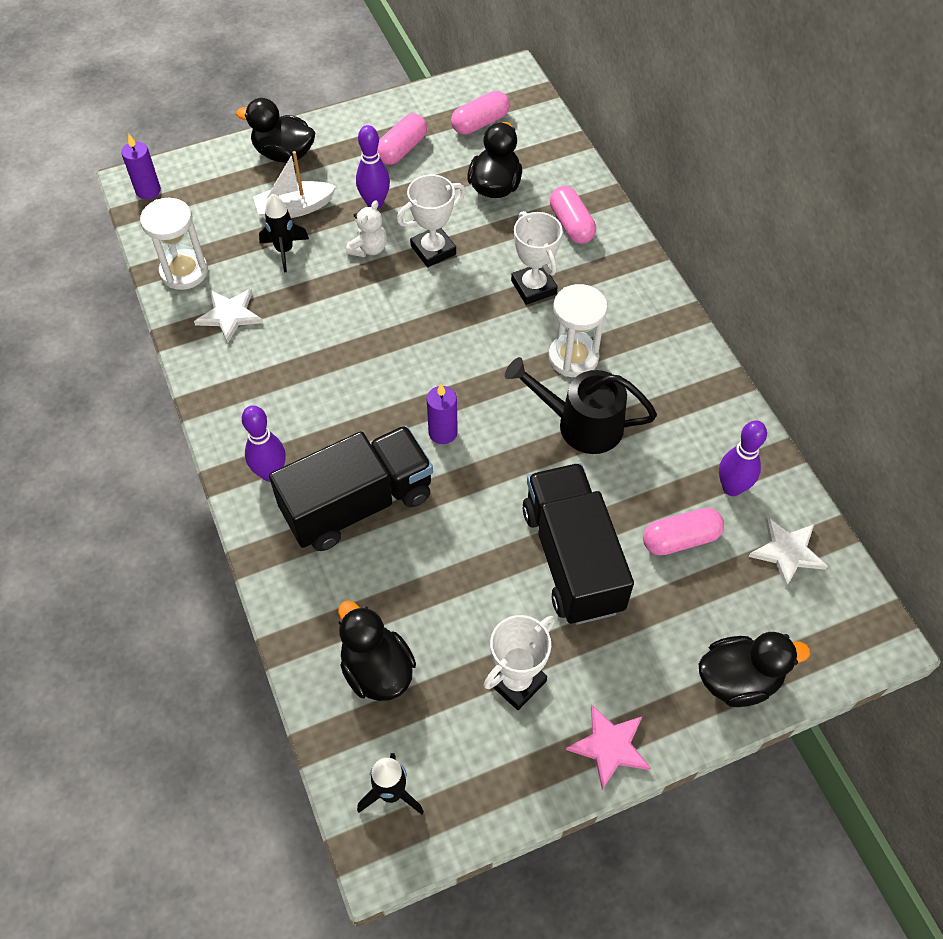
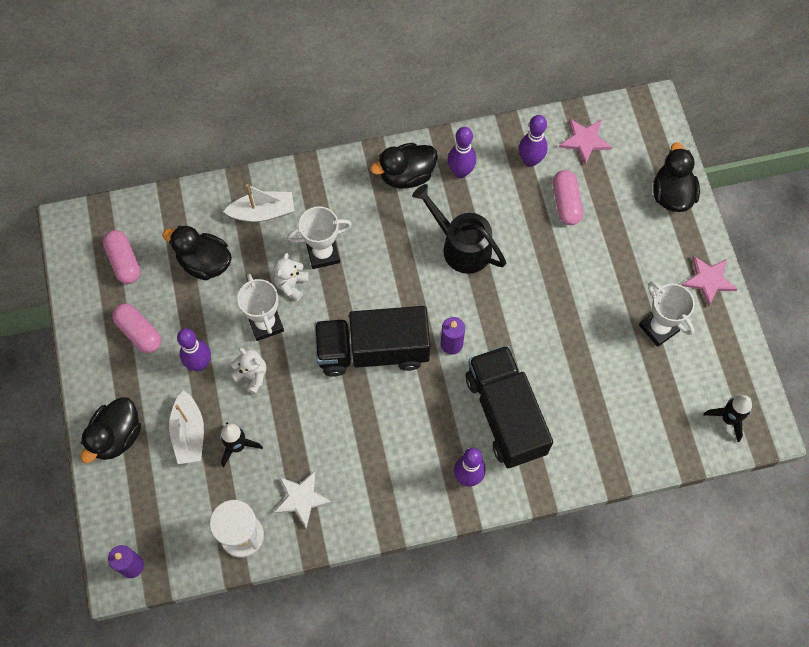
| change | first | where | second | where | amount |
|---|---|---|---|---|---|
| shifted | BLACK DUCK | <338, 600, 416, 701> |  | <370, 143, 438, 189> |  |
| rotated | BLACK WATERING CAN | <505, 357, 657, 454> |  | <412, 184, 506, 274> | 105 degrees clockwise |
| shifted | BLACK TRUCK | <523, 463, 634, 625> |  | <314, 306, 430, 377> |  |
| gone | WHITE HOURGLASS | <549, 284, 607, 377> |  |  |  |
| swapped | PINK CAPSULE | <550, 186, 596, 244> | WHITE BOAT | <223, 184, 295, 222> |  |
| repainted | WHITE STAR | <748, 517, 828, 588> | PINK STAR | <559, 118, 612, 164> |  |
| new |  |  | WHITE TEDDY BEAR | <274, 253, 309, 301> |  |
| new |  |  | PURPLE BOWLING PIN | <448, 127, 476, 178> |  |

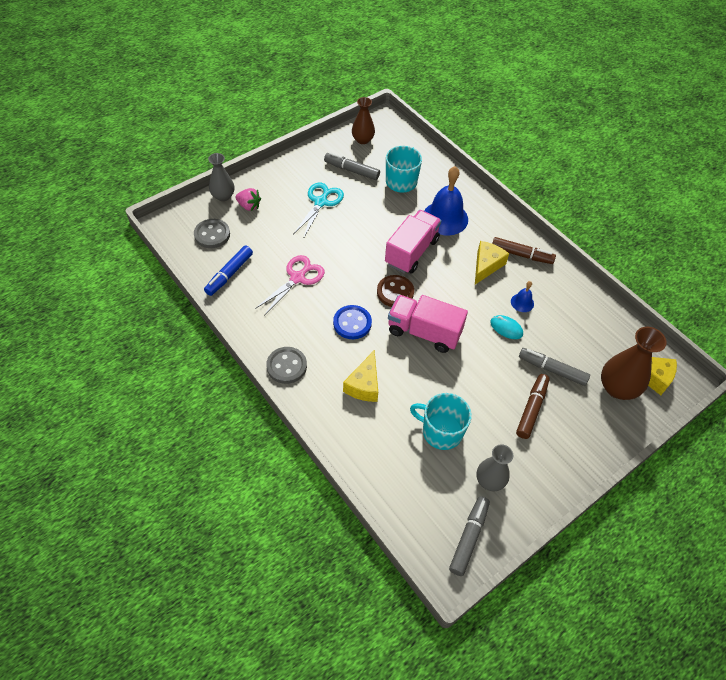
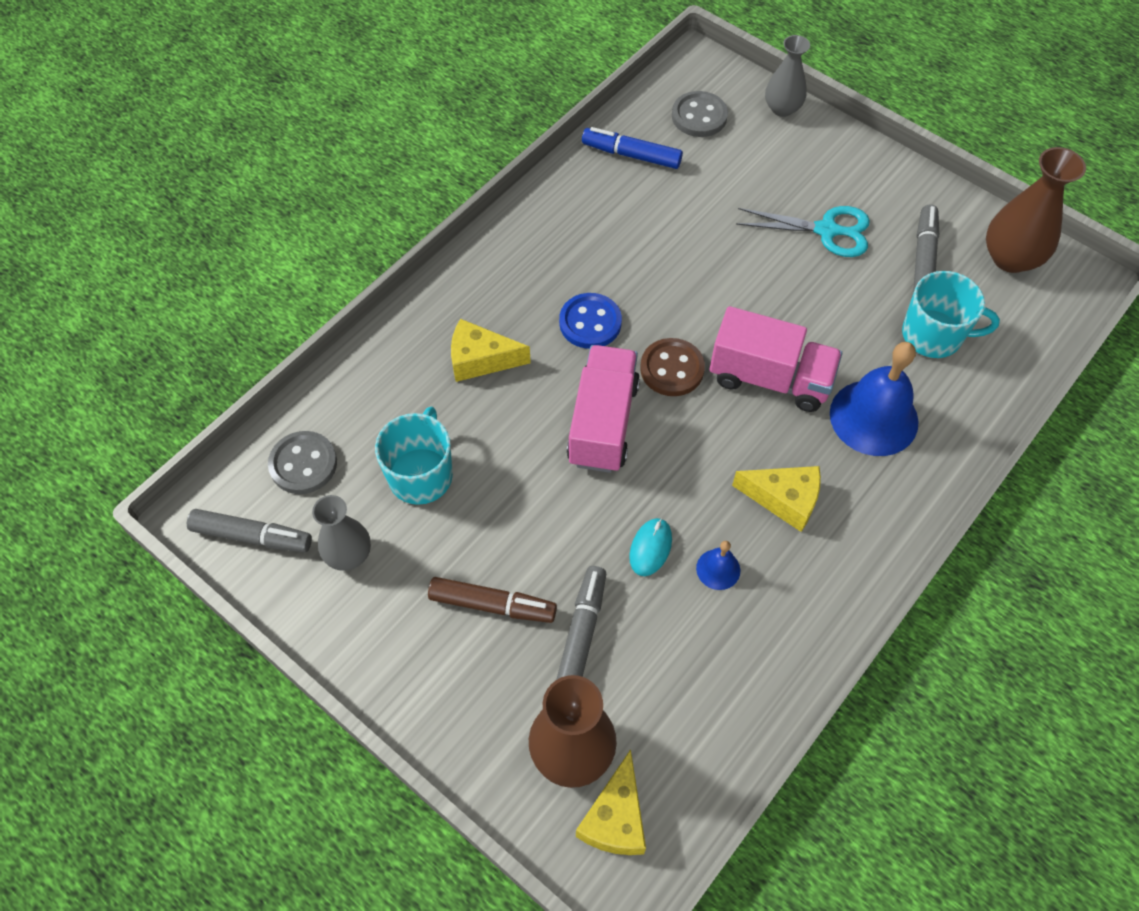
| change | first | where | second | where | amount |
|---|---|---|---|---|---|
| gone | PINK STRAWBERRY | <235, 188, 261, 211> |  |  |  |
| gone | PINK SCISSORS | <255, 255, 325, 316> |  |  |  |
| shifted | GREY BUTTON | <266, 347, 307, 384> |  | <268, 431, 337, 494> |  |
| scaled | BROWN VASE | <352, 97, 375, 144> |  | <986, 147, 1086, 273> | x1.52 |
| gone | BROWN MARKER | <492, 237, 556, 264> |  |  |  |

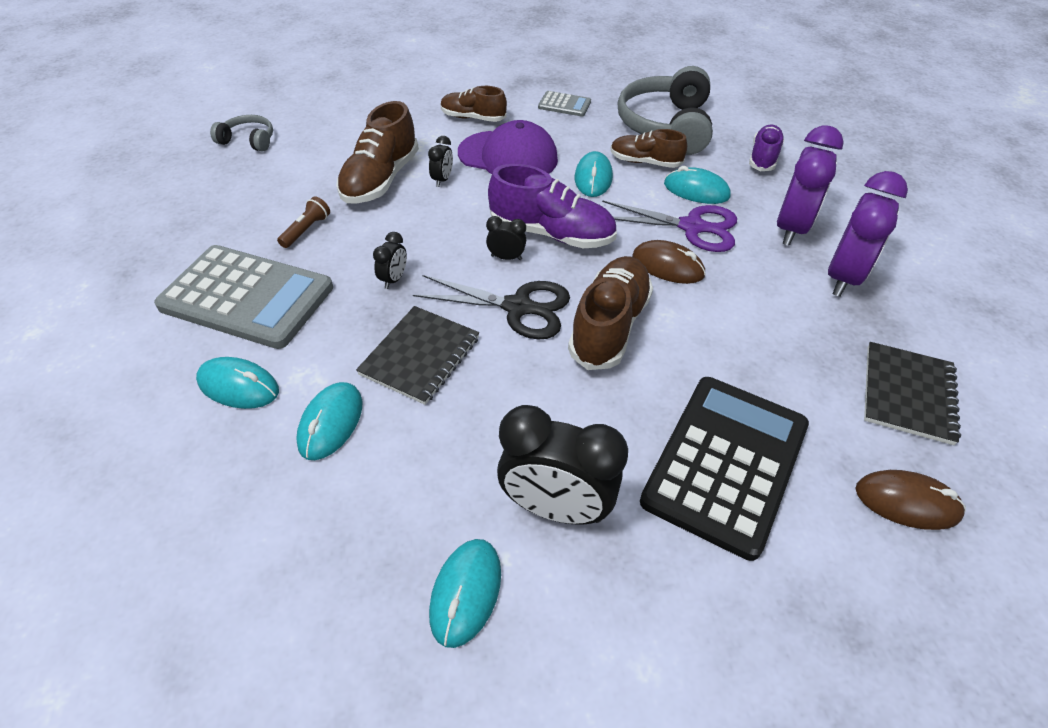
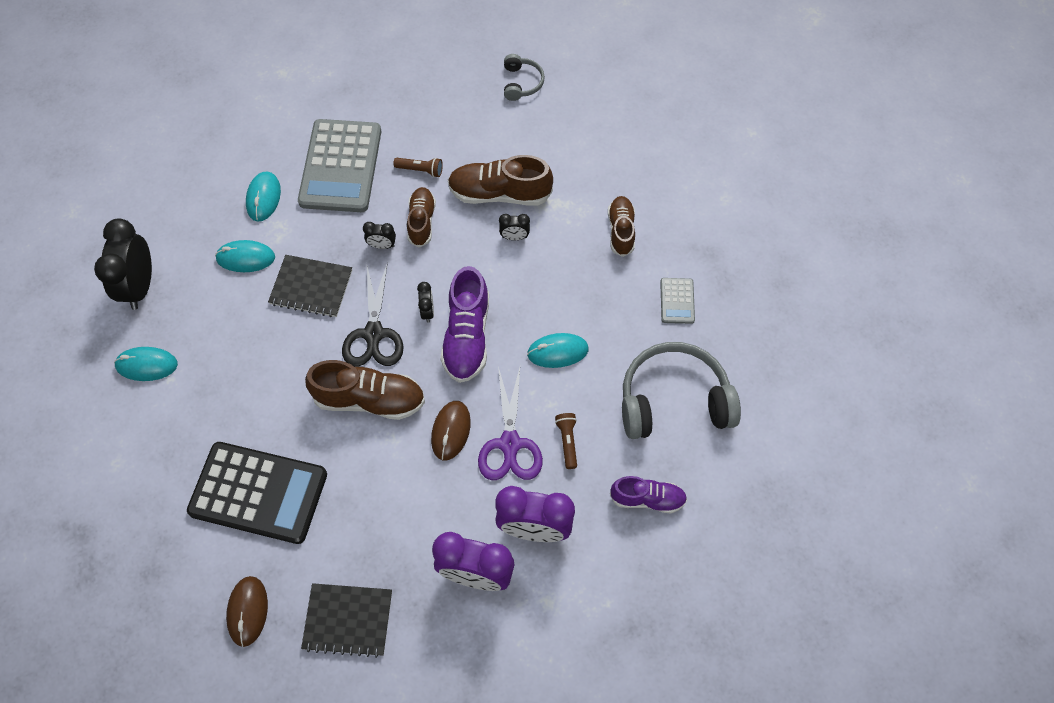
| change | first | where | second | where | amount |
|---|---|---|---|---|---|
| gone | PURPLE CAP | <458, 120, 558, 174> |  |  |  |
| shifted | BLACK CLOCK | <497, 405, 628, 525> |  | <94, 218, 152, 310> |  |
| shifted | BROWN SHOE | <610, 129, 687, 168> |  | <407, 187, 436, 247> |  |
| swapped | TURQUOISE MOUSE | <664, 166, 731, 204> | BROWN FLASHLIGHT | <555, 413, 577, 469> |  |

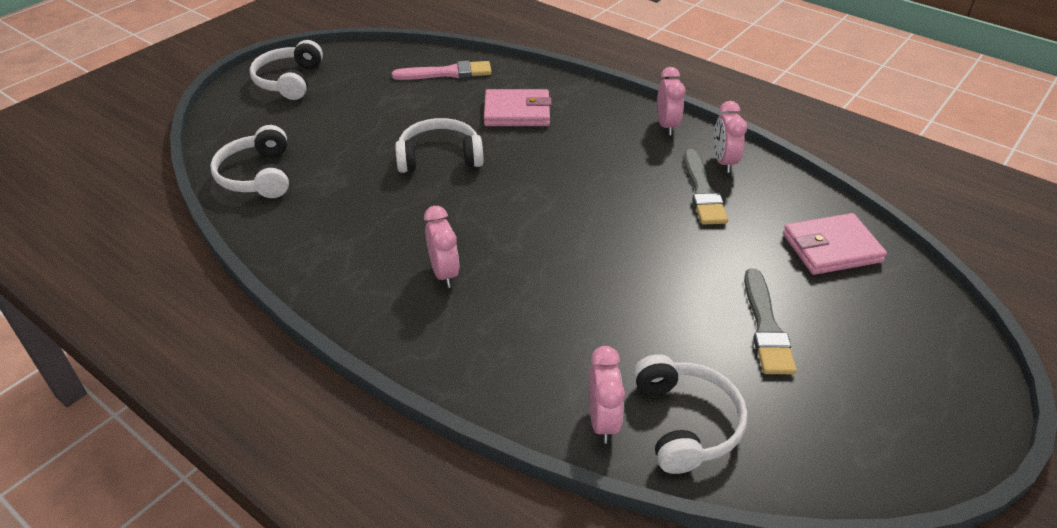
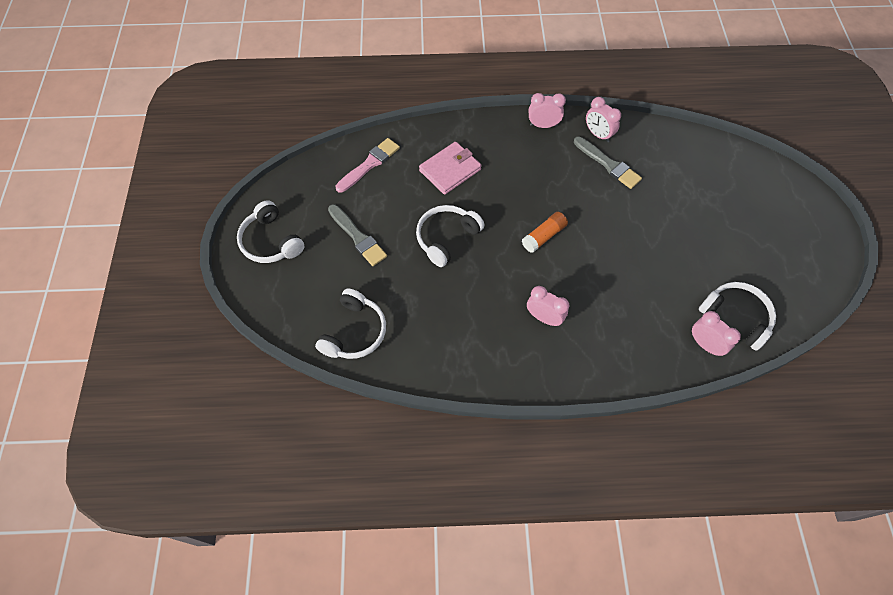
| change | first | where | second | where | amount |
|---|---|---|---|---|---|
| rotated | WHITE HEADPHONES | <210, 125, 289, 198> |  | <315, 289, 386, 359> | 105 degrees counterclockwise |
| rotated | PINK CLOCK | <657, 67, 685, 135> |  | <529, 93, 566, 128> | 45 degrees counterclockwise |
| shifted | GREY BRUSH | <744, 269, 797, 374> |  | <328, 204, 387, 266> |  |
| gone | PINK WALLET | <783, 213, 887, 275> |  |  |  |
| new |  |  | ORANGE GLUE STICK | <522, 212, 568, 253> |  |

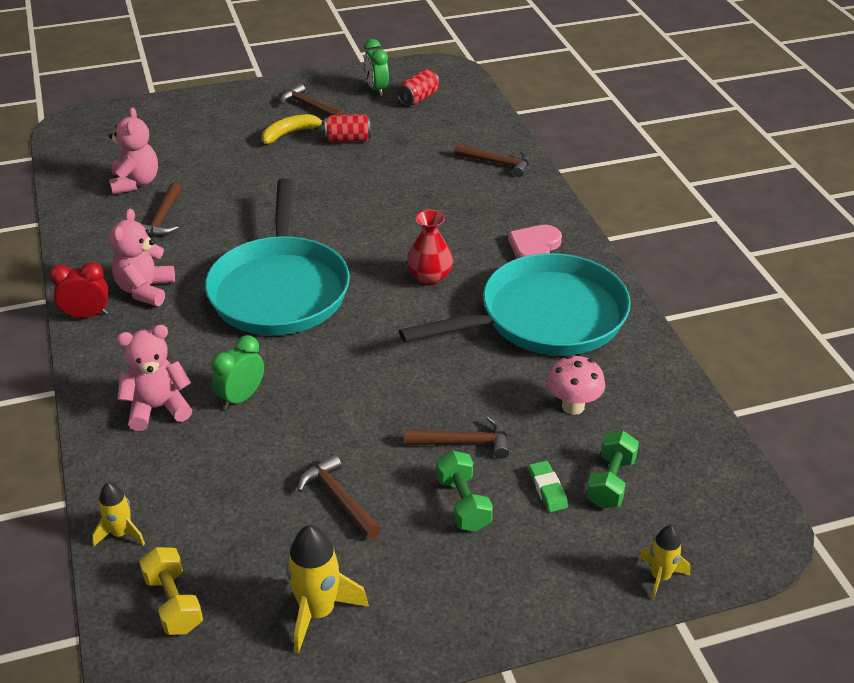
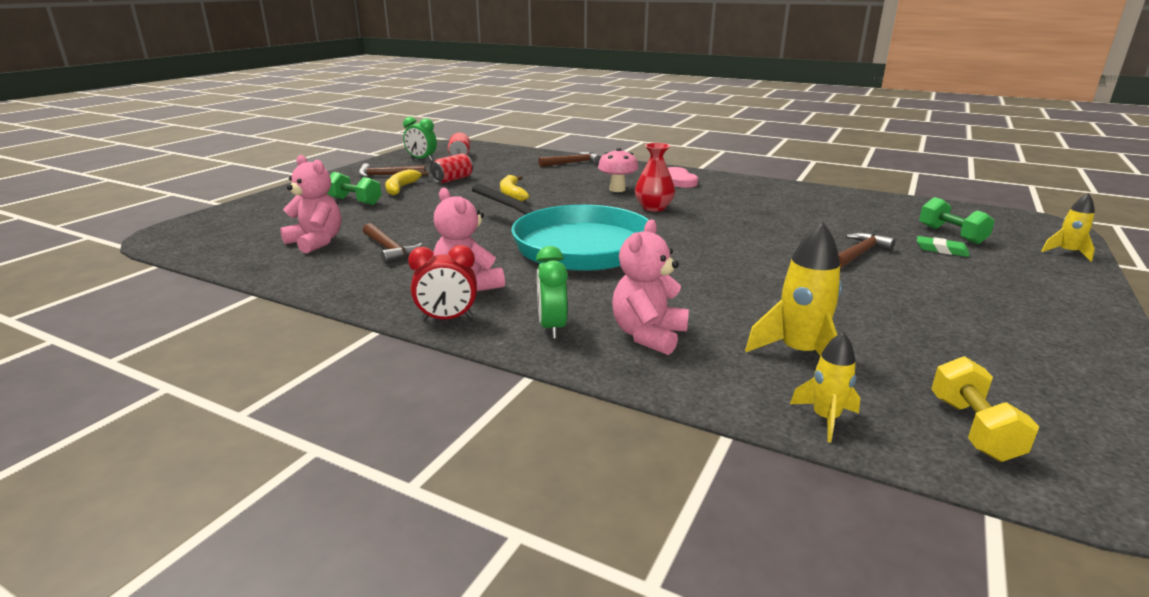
| change | first | where | second | where | amount |
|---|---|---|---|---|---|
| rotated | RED CLOCK | <49, 262, 109, 318> |  | <408, 245, 477, 321> | 135 degrees counterclockwise |
| rotated | YELLOW DUMBBELL | <139, 547, 203, 635> |  | <931, 356, 1039, 462> | 75 degrees clockwise |
| shifted | GREEN CLOCK | <211, 335, 264, 410> |  | <536, 246, 568, 339> |  |
| shifted | YELLOW ROCKET | <286, 525, 369, 654> |  | <745, 222, 842, 356> |  |
| gone | BROWN HAMMER | <298, 454, 381, 539> |  |  |  |
| gone | TURQUOISE PAN | <399, 253, 631, 355> |  |  |  |
| shifted | GREEN DUMBBELL | <436, 451, 493, 532> |  | <327, 172, 381, 205> |  |
| shifted | PINK MUSHROOM | <547, 355, 605, 415> |  | <598, 148, 639, 192> |  |
| new |  |  | YELLOW BANANA | <500, 175, 529, 201> |  |

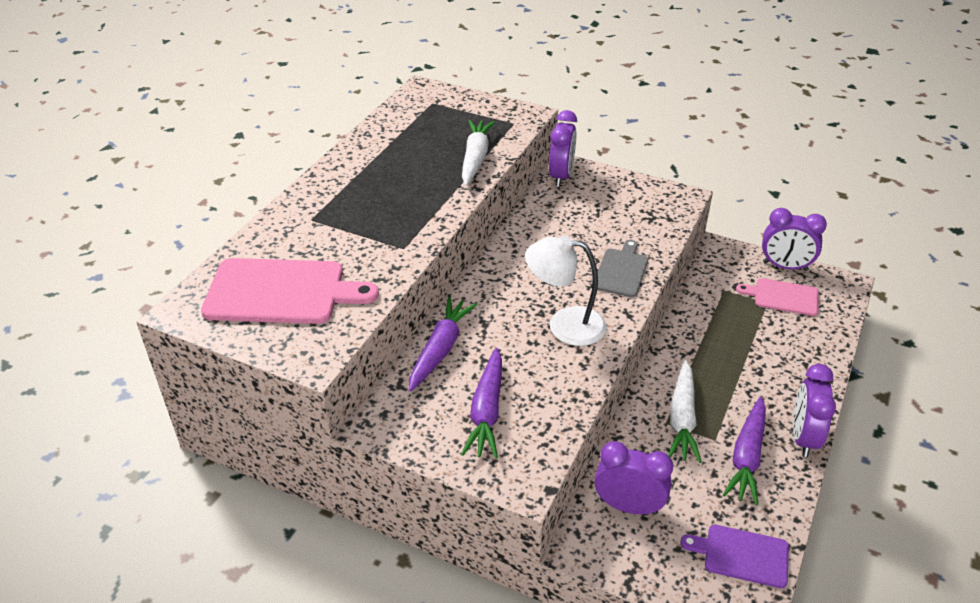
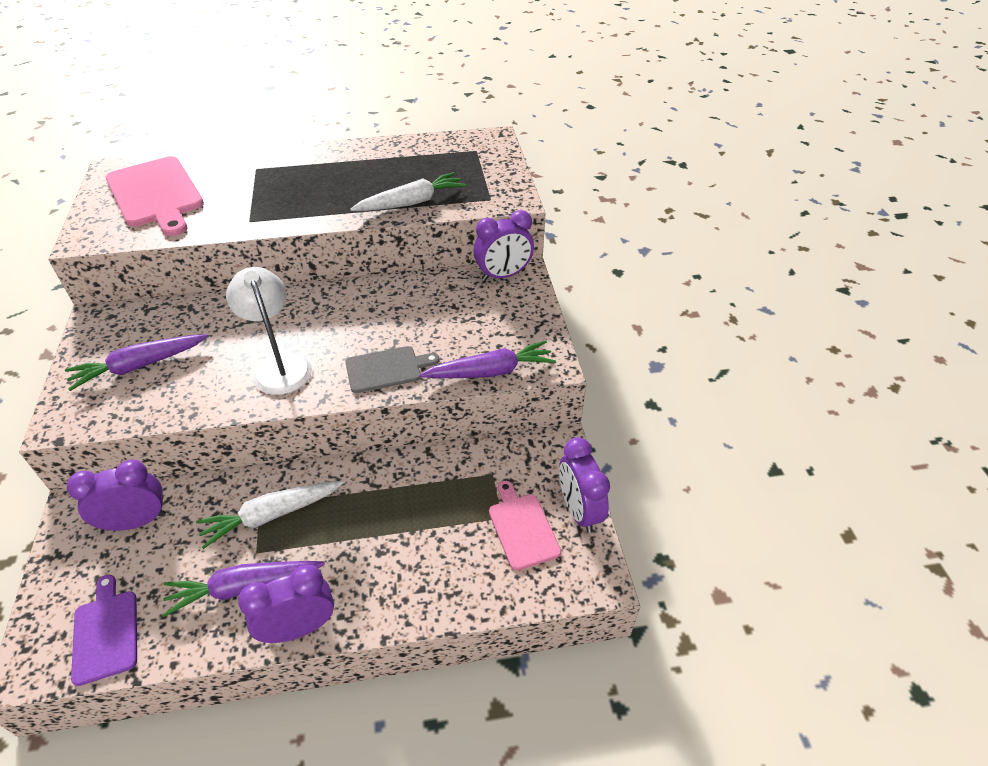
| change | first | where | second | where | amount |
|---|---|---|---|---|---|
| shifted | PURPLE CARROT | <409, 297, 477, 392> |  | <419, 340, 556, 378> |  |
| rotated | PURPLE CLOCK | <595, 441, 673, 515> |  | <67, 460, 166, 531> | 90 degrees counterclockwise |

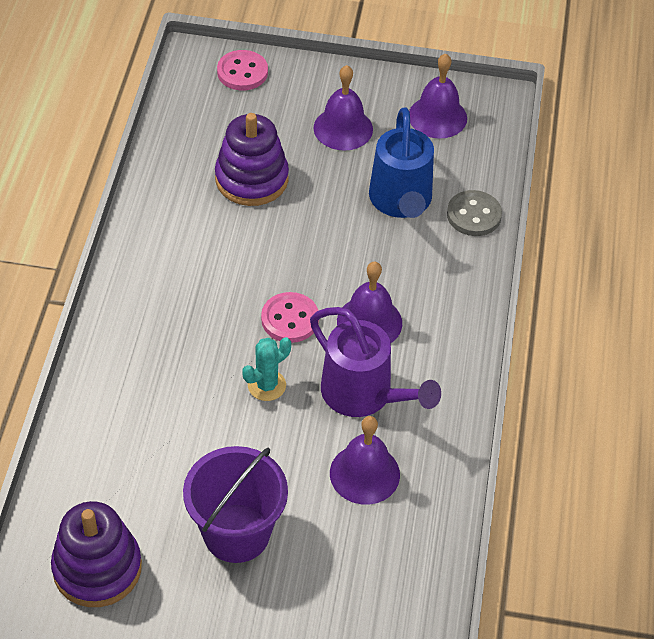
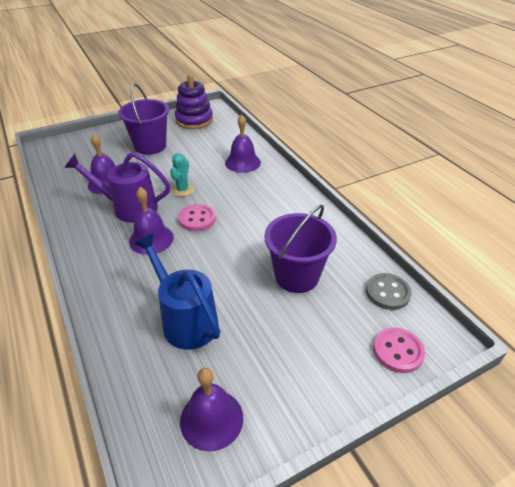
| change | first | where | second | where | amount |
|---|---|---|---|---|---|
| swapped | PURPLE STACKING TOY | <215, 113, 289, 206> | PURPLE BUCKET | <264, 205, 337, 293> |  |
| shifted | PURPLE BELL | <314, 65, 373, 151> |  | <225, 115, 261, 173> |  |
| shifted | GREY BUTTON | <447, 190, 502, 236> |  | <366, 273, 412, 310> |  |

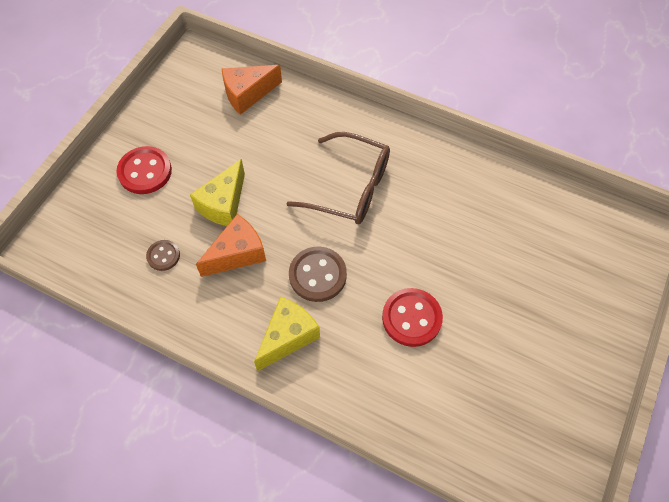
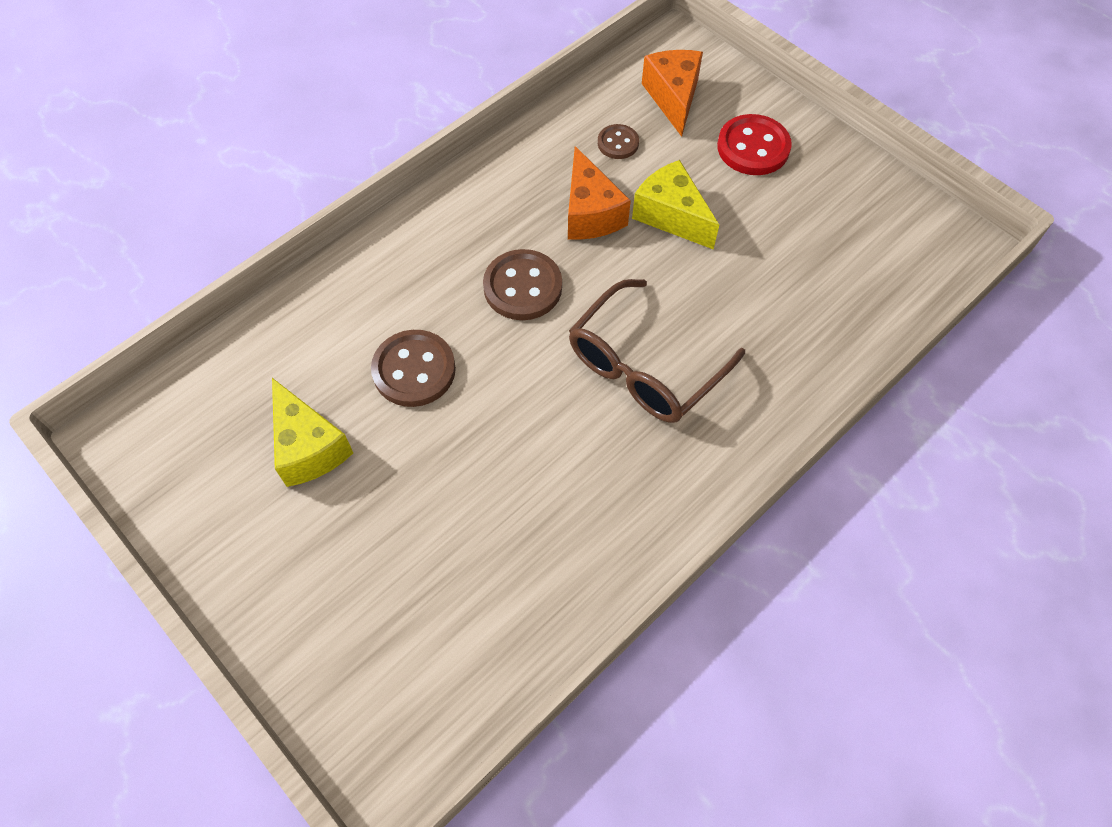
| change | first | where | second | where | amount |
|---|---|---|---|---|---|
| shifted | ORANGE CHEESE | <222, 65, 282, 115> |  | <642, 50, 703, 137> |  |
| shifted | YELLOW CHEESE | <254, 297, 320, 371> |  | <272, 378, 353, 487> |  |
| repainted | RED BUTTON | <382, 288, 443, 347> | BROWN BUTTON | <371, 330, 456, 407> |  |

